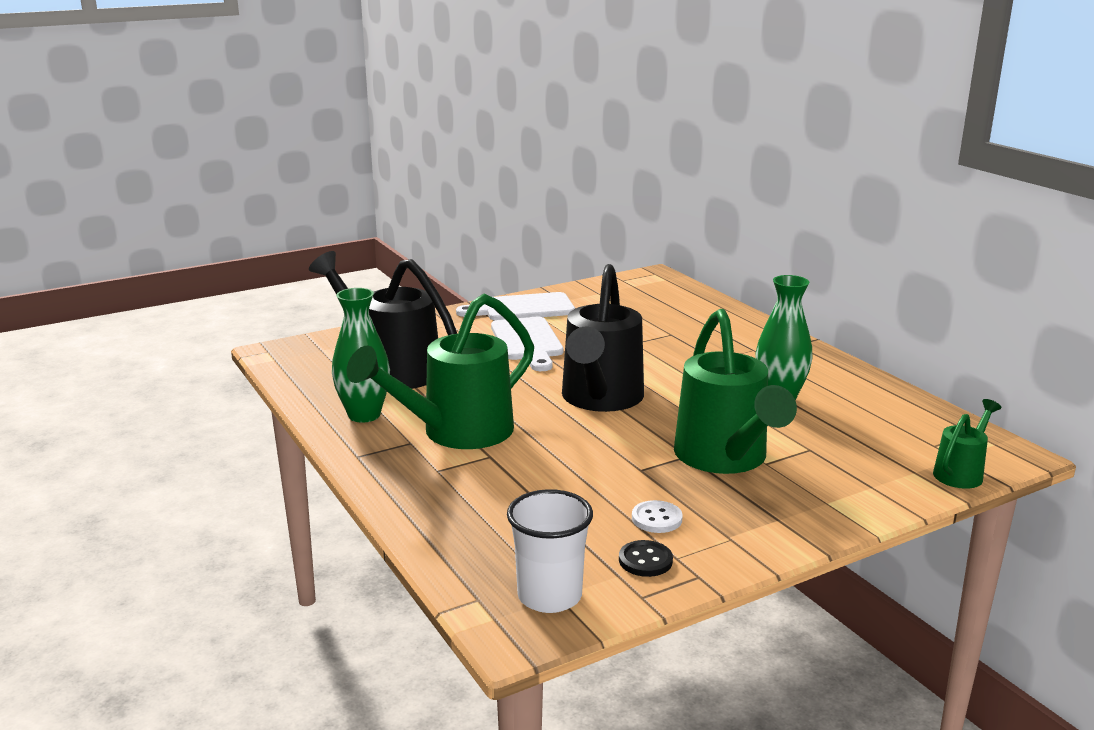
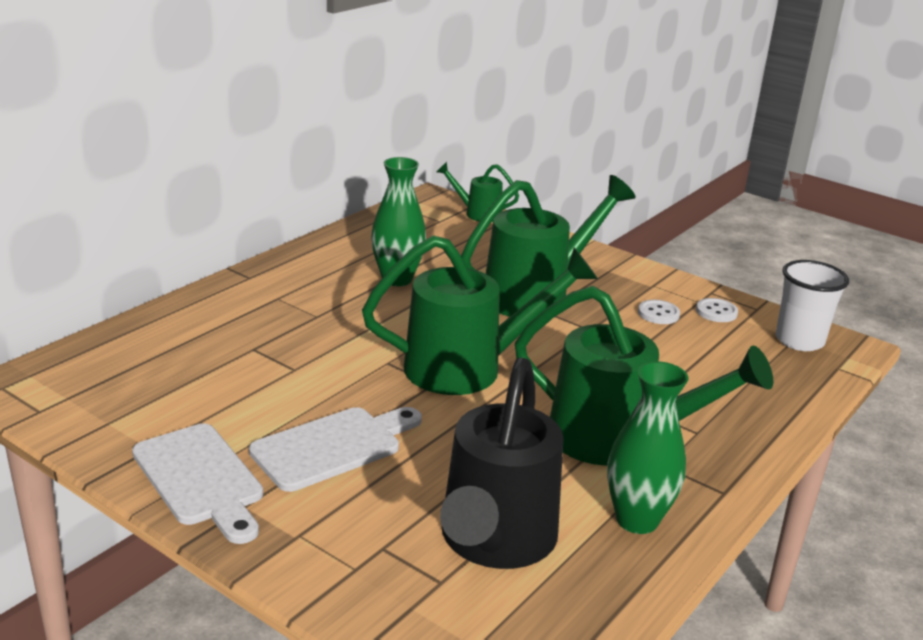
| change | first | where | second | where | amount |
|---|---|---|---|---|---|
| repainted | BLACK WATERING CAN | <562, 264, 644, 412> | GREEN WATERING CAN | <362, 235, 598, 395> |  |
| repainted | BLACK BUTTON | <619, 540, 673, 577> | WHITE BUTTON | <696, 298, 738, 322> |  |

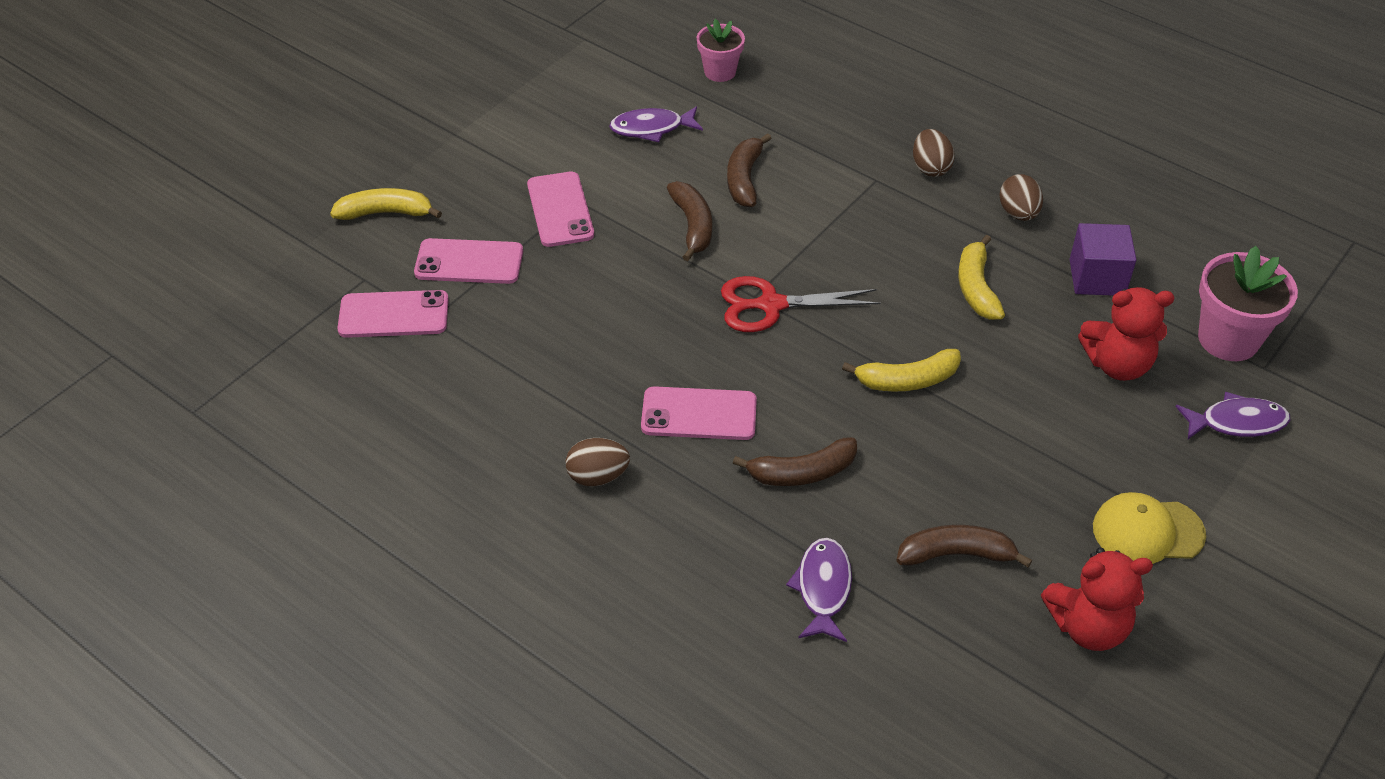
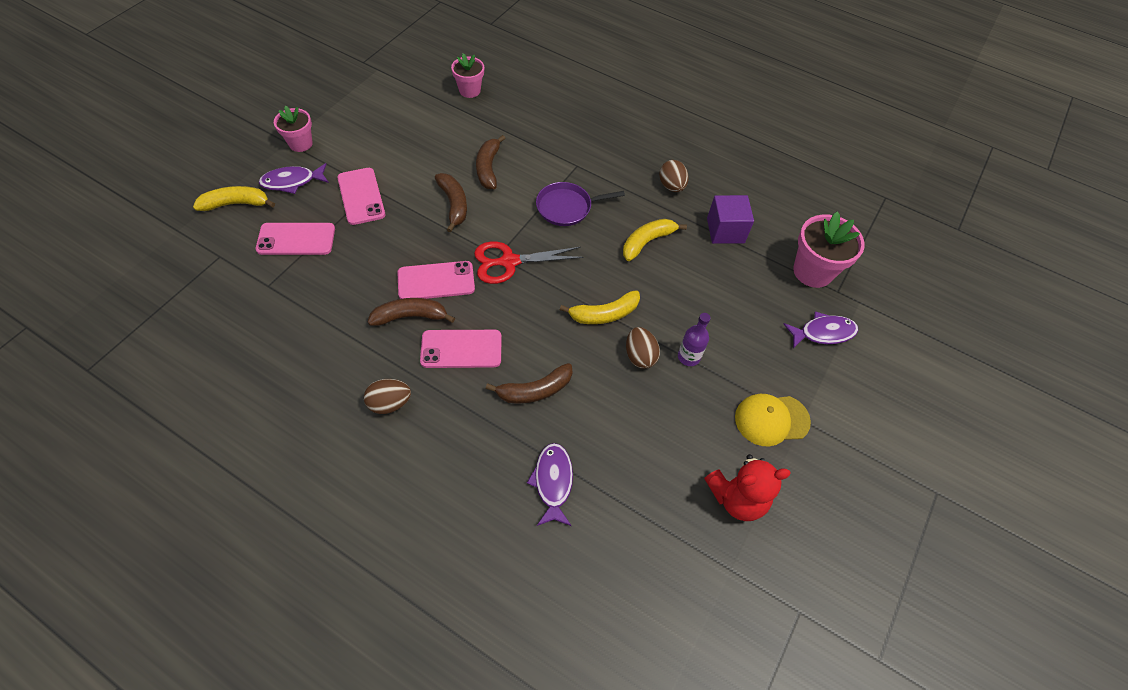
| change | first | where | second | where | amount |
|---|---|---|---|---|---|
| shifted | PINK PHONE | <338, 290, 449, 338> |  | <397, 261, 475, 299> |  |
| shifted | PURPLE FISH | <609, 106, 703, 142> |  | <258, 163, 329, 194> |  |
| shifted | BROWN BANANA | <896, 525, 1032, 568> |  | <368, 298, 455, 326> |  |
| shifted | BROWN EGG | <913, 129, 955, 177> |  | <626, 327, 660, 369> |  |
| rotated | YELLOW BANANA | <958, 235, 1005, 320> |  | <623, 219, 687, 261> | 60 degrees clockwise |
| gone | RED TEDDY BEAR | <1078, 287, 1174, 381> |  |  |  |
| new |  |  | PINK FLOWER POT | <274, 106, 313, 152> |  |
| new |  |  | PURPLE PAN | <536, 182, 625, 226> |  |
| new |  |  | PURPLE BOTTLE | <678, 313, 711, 366> |  |

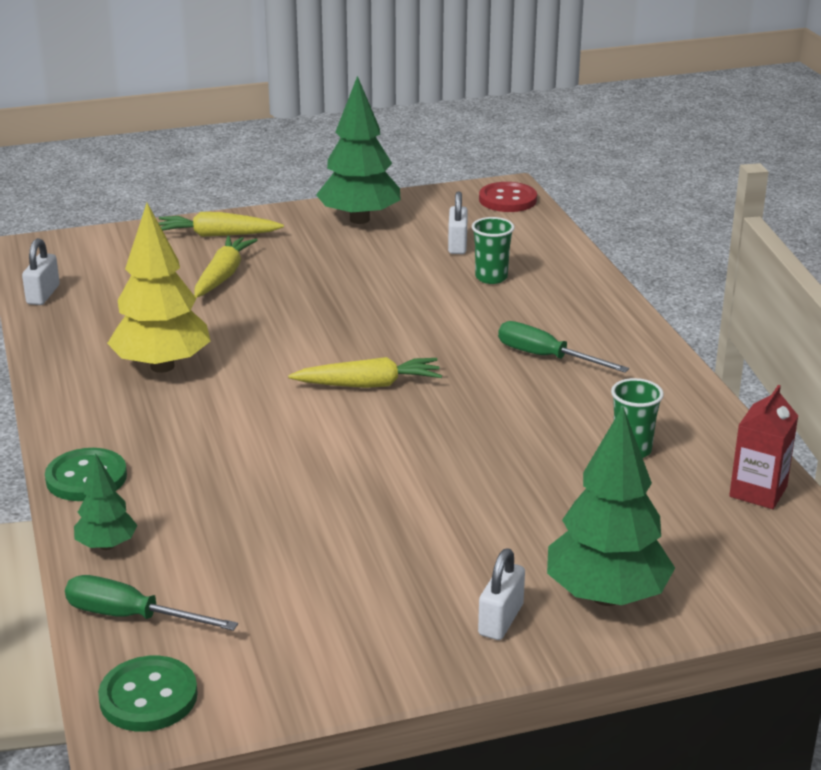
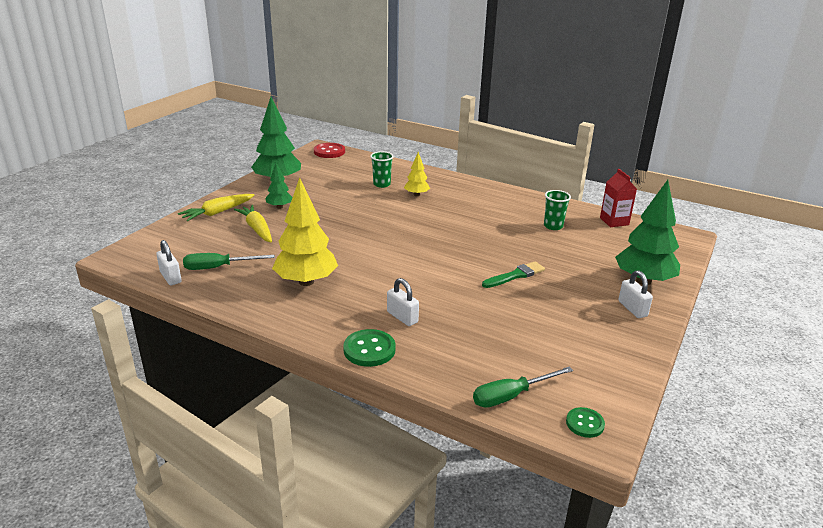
| change | first | where | second | where | amount |
|---|---|---|---|---|---|
| shifted | GREEN TREE | <74, 453, 137, 550> |  | <265, 163, 293, 209> |  |
| scaled | GREEN BUTTON | <98, 656, 198, 731> |  | <566, 407, 605, 438> | x0.64 |
| gone | YELLOW CARROT | <288, 357, 442, 388> |  |  |  |
| shifted | WHITE PADLOCK | <448, 191, 468, 254> |  | <387, 278, 419, 326> |  |
| shifted | GREEN SCREWDRIVER | <498, 321, 629, 373> |  | <183, 253, 275, 270> |  |
| new |  |  | YELLOW TREE | <404, 152, 430, 196> |  |
| new |  |  | GREEN BRUSH | <482, 261, 545, 288> |  |

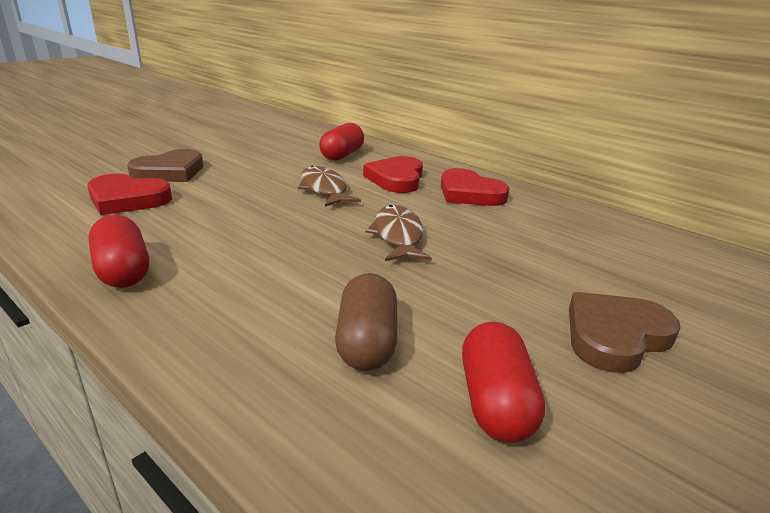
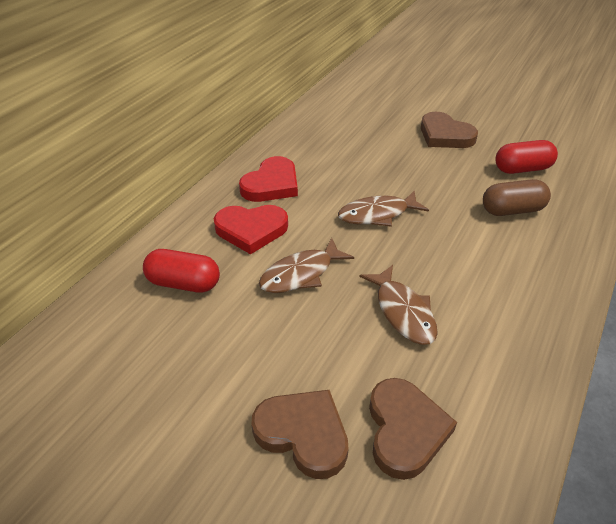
| change | first | where | second | where | amount |
|---|---|---|---|---|---|
| repainted | RED HEART | <87, 174, 172, 215> | BROWN HEART | <369, 378, 457, 480> |  |
| gone | RED CAPSULE | <89, 215, 149, 288> |  |  |  |
| new |  |  | BROWN FISH | <359, 265, 438, 345> |  |

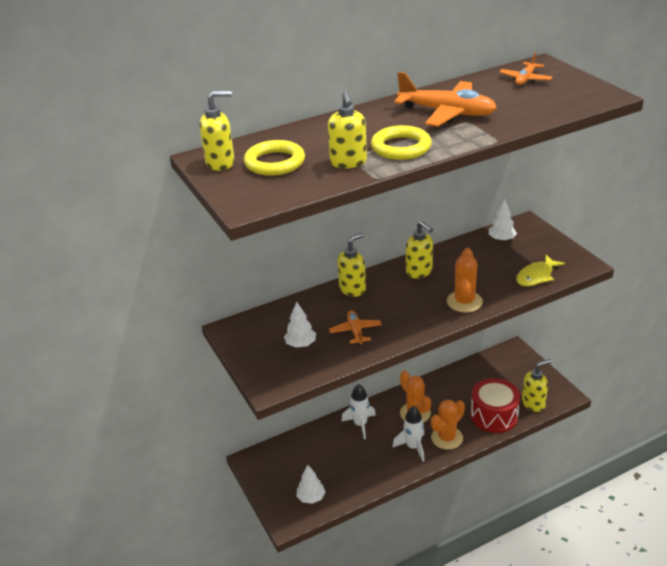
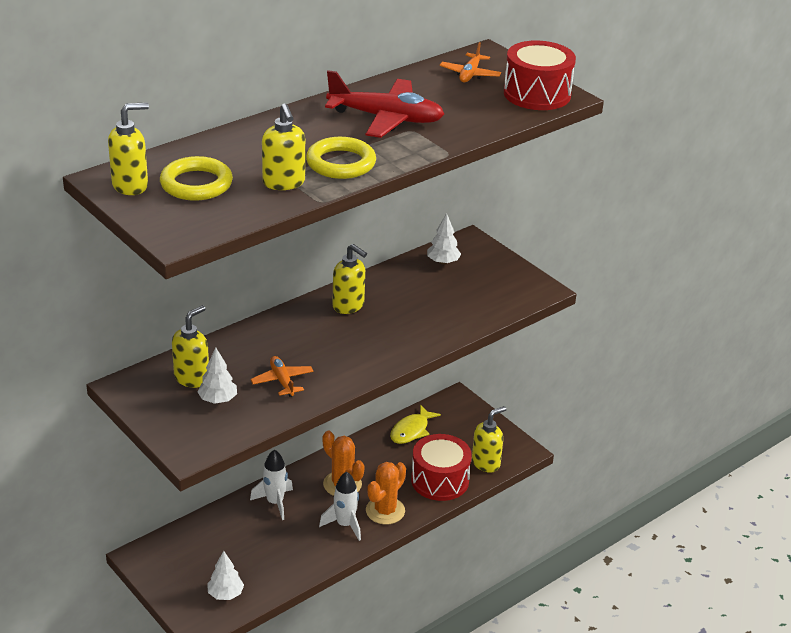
| change | first | where | second | where | amount |
|---|---|---|---|---|---|
| shifted | YELLOW SOAP DISPENSER | <338, 233, 366, 297> |  | <172, 305, 209, 388> |  |
| repainted | ORANGE PLANE | <394, 72, 497, 126> | RED PLANE | <325, 70, 444, 138> |  |
| gone | ORANGE CACTUS | <447, 248, 483, 312> |  |  |  |
| shifted | YELLOW FISH | <516, 255, 565, 286> |  | <390, 405, 441, 444> |  |
| new |  |  | RED DRUM | <504, 40, 576, 110> |  |

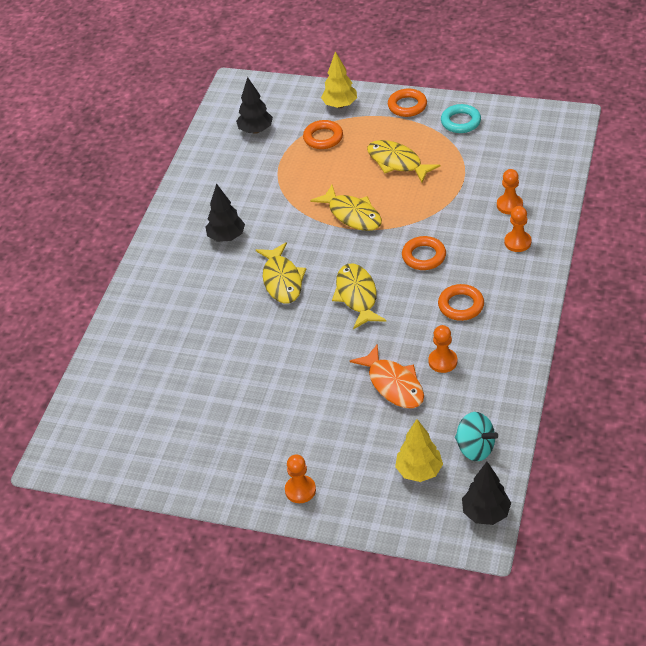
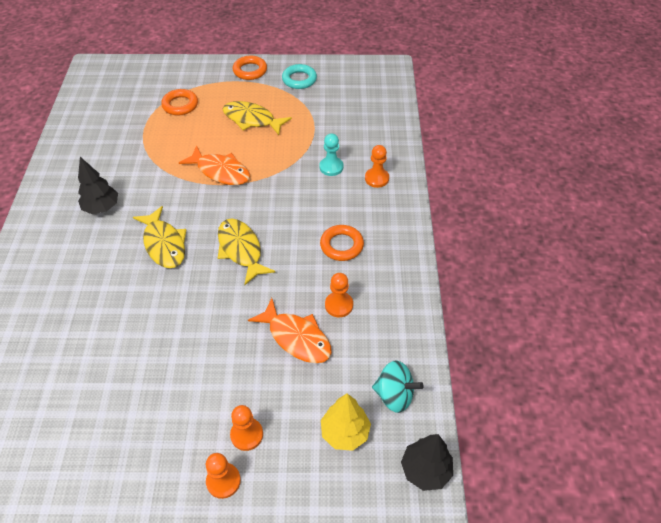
| change | first | where | second | where | amount |
|---|---|---|---|---|---|
| gone | BLACK TREE | <236, 77, 273, 134> |  |  |  |
| repainted | YELLOW FISH | <310, 185, 382, 231> | ORANGE FISH | <179, 145, 250, 185> |  |
| gone | YELLOW TREE | <321, 51, 357, 108> |  |  |  |
| gone | ORANGE RING | <402, 236, 446, 270> |  |  |  |
| shifted | ORANGE PAWN | <497, 169, 523, 214> |  | <230, 405, 263, 451> |  |
| new |  |  | TURQUOISE PAWN | <320, 133, 343, 176> |  |

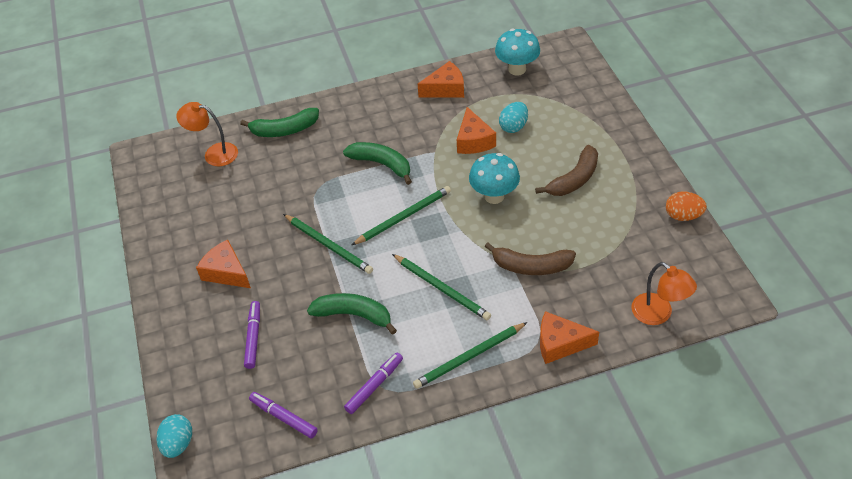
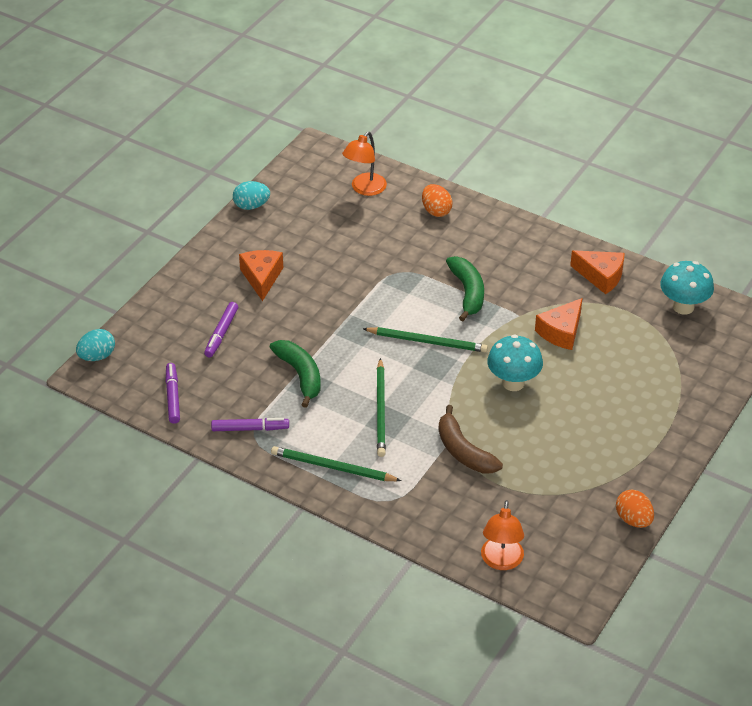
| change | first | where | second | where | amount |
|---|---|---|---|---|---|
| rotated | ORANGE LAMP | <176, 102, 238, 166> |  | <342, 132, 387, 196> | 120 degrees counterclockwise |
| swapped | GREEN BANANA | <240, 108, 319, 137> | ORANGE EGG | <422, 184, 452, 217> |  |
| rotated | PURPLE MARKER | <244, 301, 260, 369> |  | <204, 302, 238, 357> | 150 degrees clockwise |
| gone | GREEN PENCIL | <283, 214, 373, 274> |  |  |  |
| shifted | TURQUOISE EGG | <499, 102, 528, 133> |  | <233, 181, 270, 210> |  |
| gone | BROWN BANANA | <535, 145, 598, 196> |  |  |  |
| gone | ORANGE CHEESE | <540, 311, 599, 364> |  |  |  |

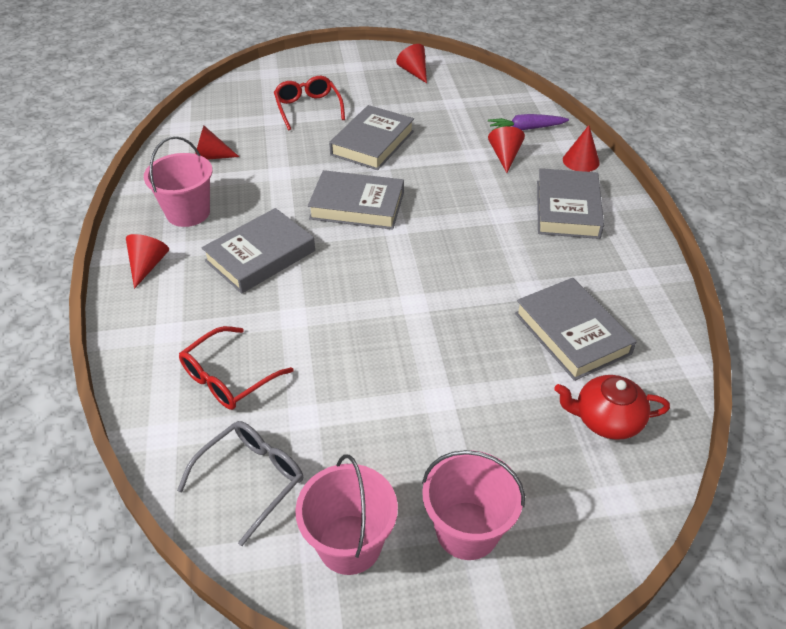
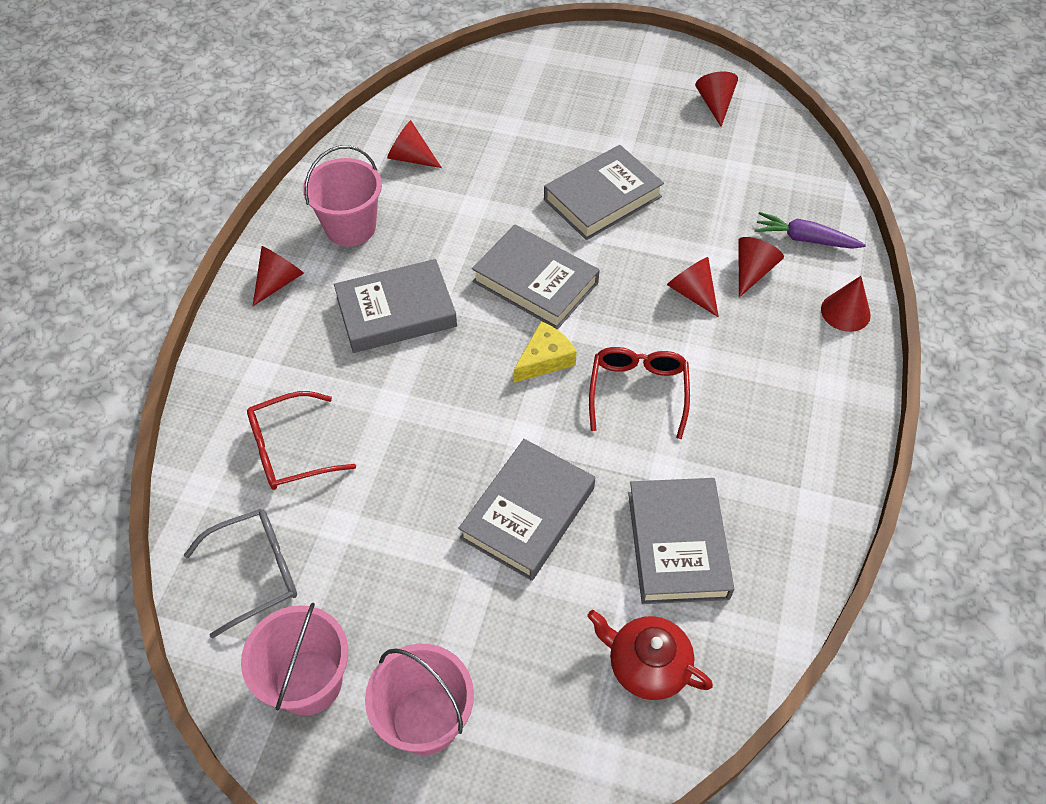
| change | first | where | second | where | amount |
|---|---|---|---|---|---|
| shifted | RED GLASSES | <274, 76, 345, 130> |  | <589, 347, 690, 439> |  |
| shifted | GREY BOOK | <537, 168, 604, 239> |  | <458, 439, 595, 581> |  |
| new |  |  | YELLOW CHEESE | <514, 321, 577, 383> |  |
| new |  |  | RED CONE | <667, 257, 719, 317> |  |

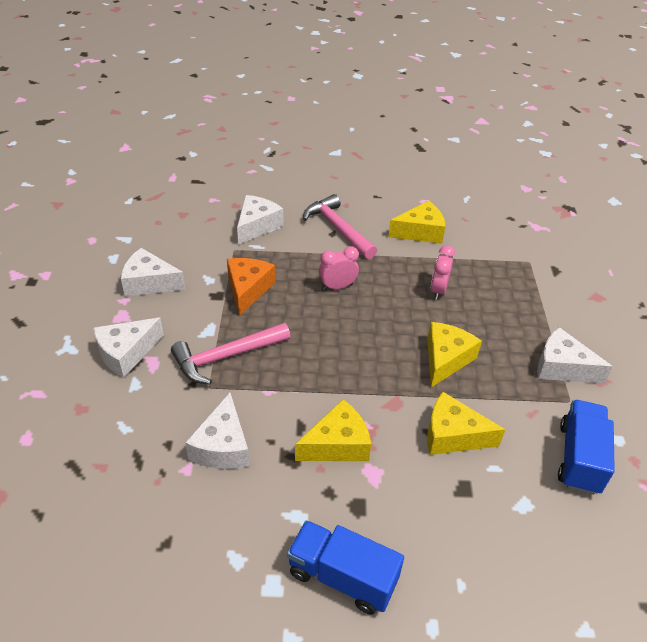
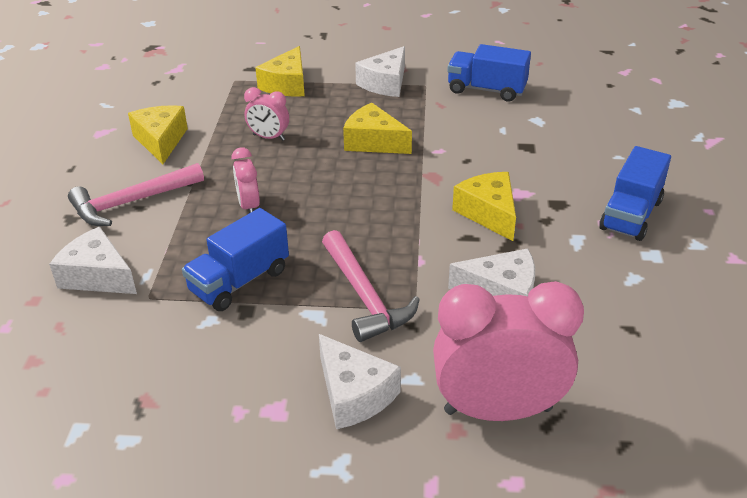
| change | first | where | second | where | amount |
|---|---|---|---|---|---|
| gone | WHITE CHEESE | <121, 248, 186, 297> |  |  |  |
| swapped | ORANGE CHEESE | <227, 258, 275, 316> | BLUE TRUCK | <182, 208, 289, 311> |  |
| shifted | YELLOW CHEESE | <427, 392, 506, 455> |  | <255, 46, 305, 97> |  |
| new |  |  | PINK CLOCK | <433, 281, 584, 421> |  |

